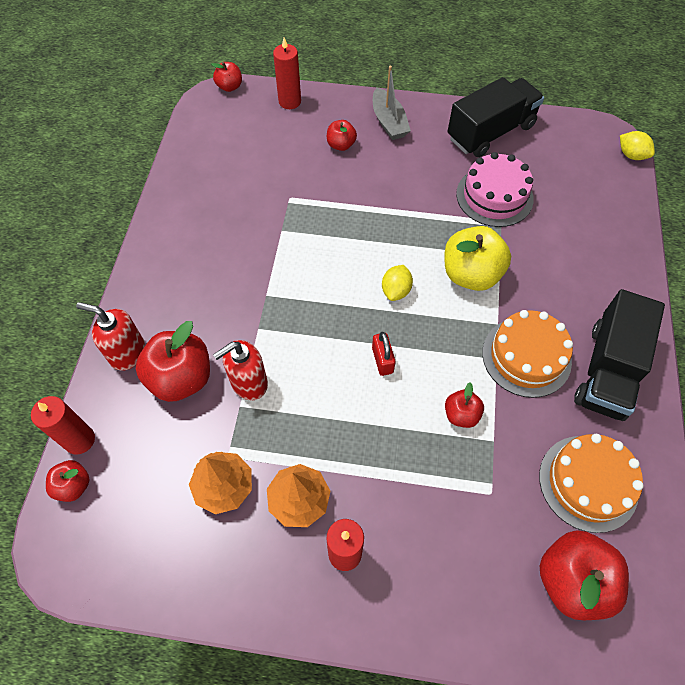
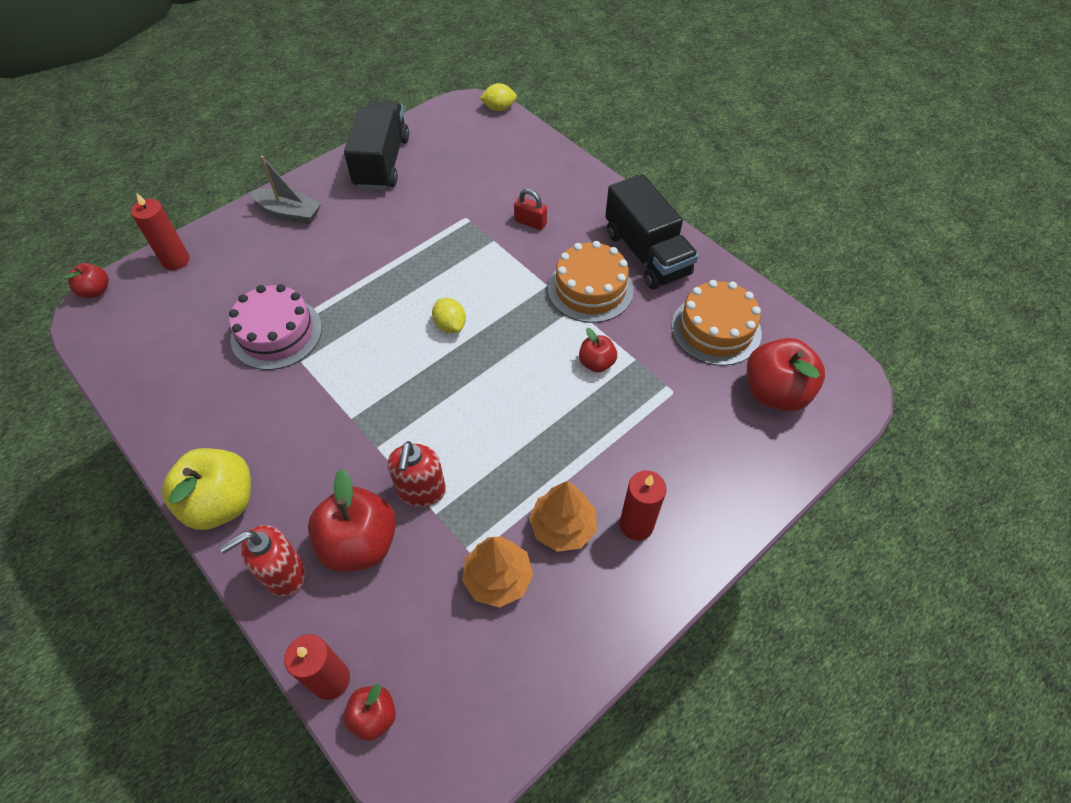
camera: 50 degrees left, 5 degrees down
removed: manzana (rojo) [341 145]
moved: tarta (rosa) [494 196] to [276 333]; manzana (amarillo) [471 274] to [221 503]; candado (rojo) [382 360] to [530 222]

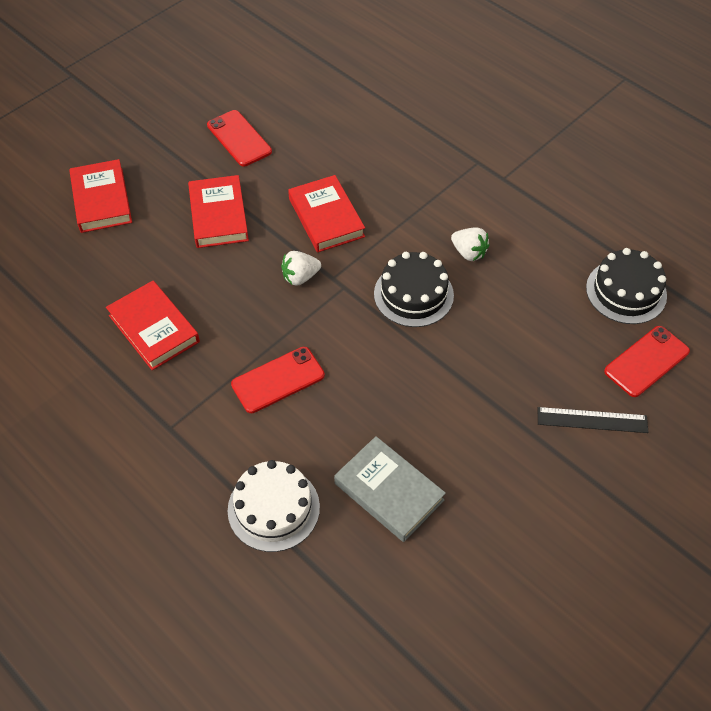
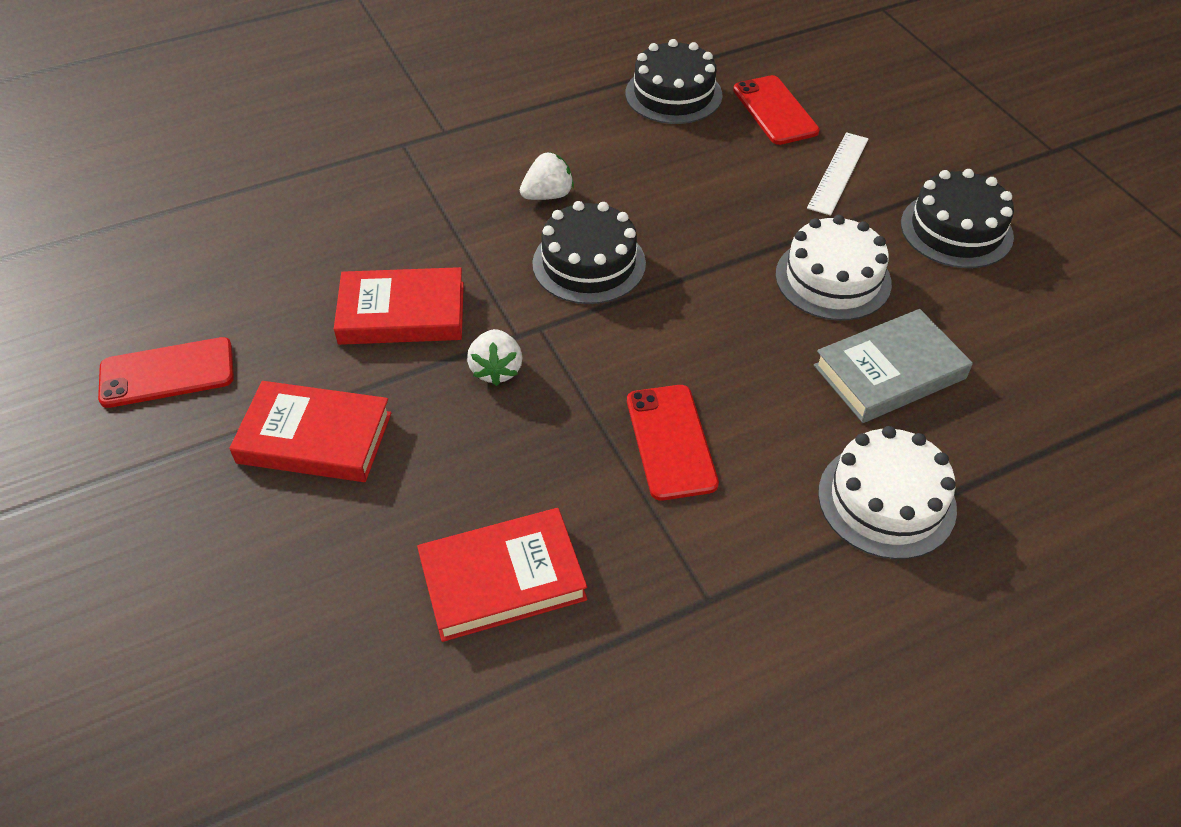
camera: 70 degrees left, 5 degrees down
removed: libro (rojo) [101 200]
added: tarta (negro) [956 230]; tarta (blanco) [833 279]
recoloured: regla (negro) [592 420] to regla (blanco) [838 173]

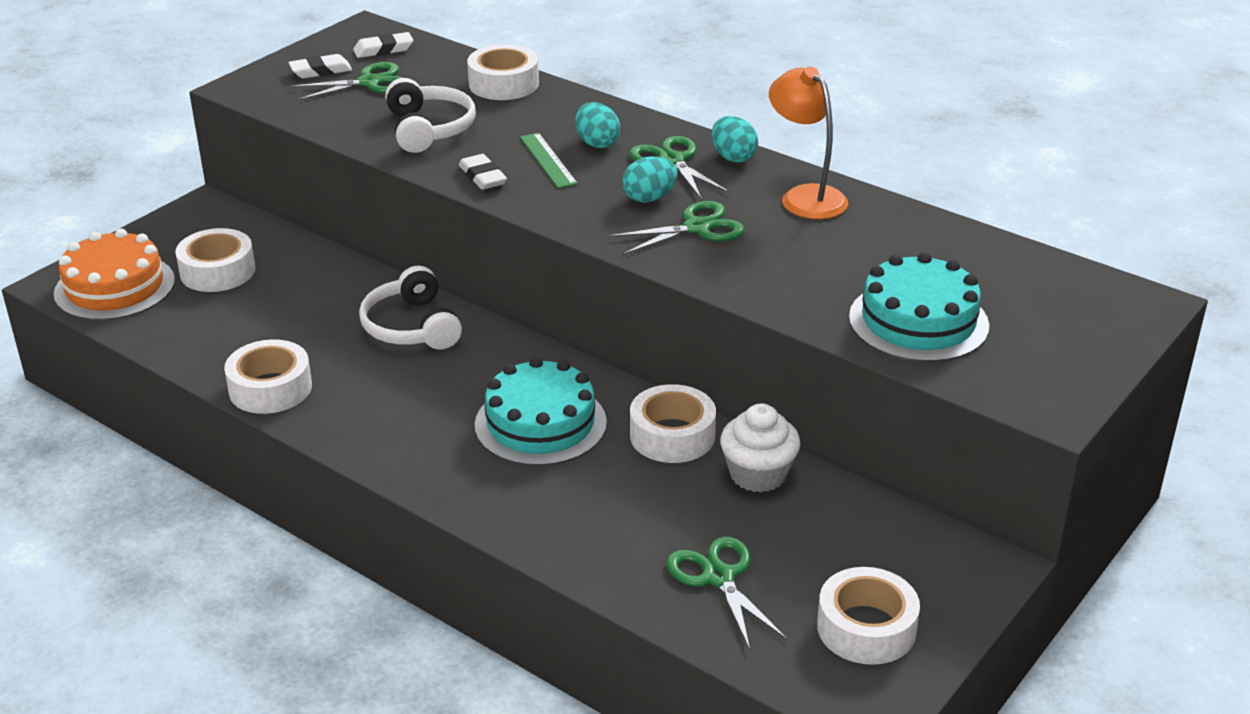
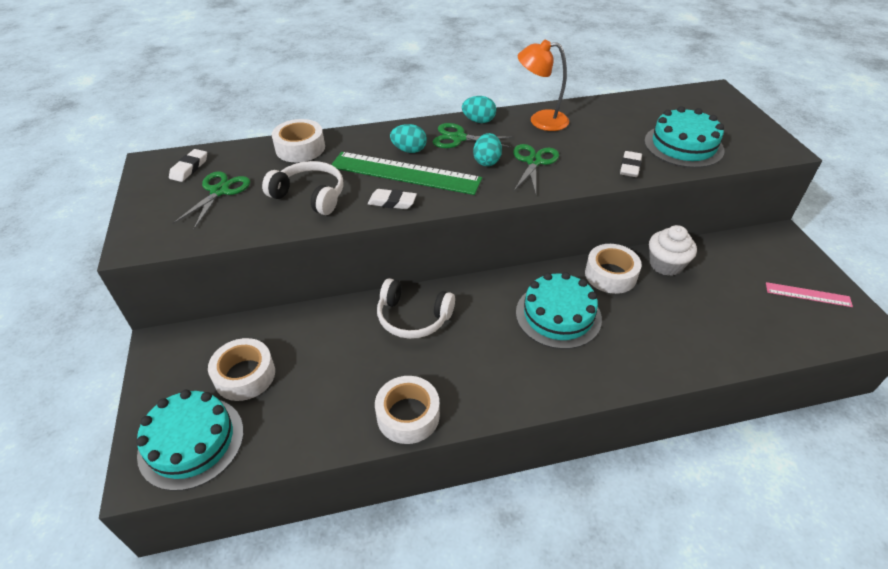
camera: 50 degrees left, 10 degrees up
removed: tijeras (verde) [718 577]
moved: goma de borrar (blanco) [321 71] to [630 167]
replaced: cinta adhesiva (blanco) [866 628] to regla (rosa) [808 294]
recoloured: tarta (naranja) [115 287] to tarta (turquesa) [191 442]
resized: regla (verde) [548 160] = [405 173] x1.99

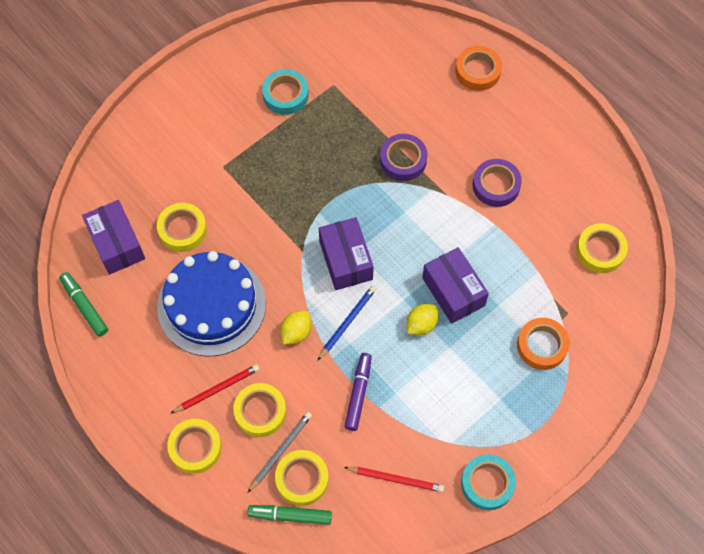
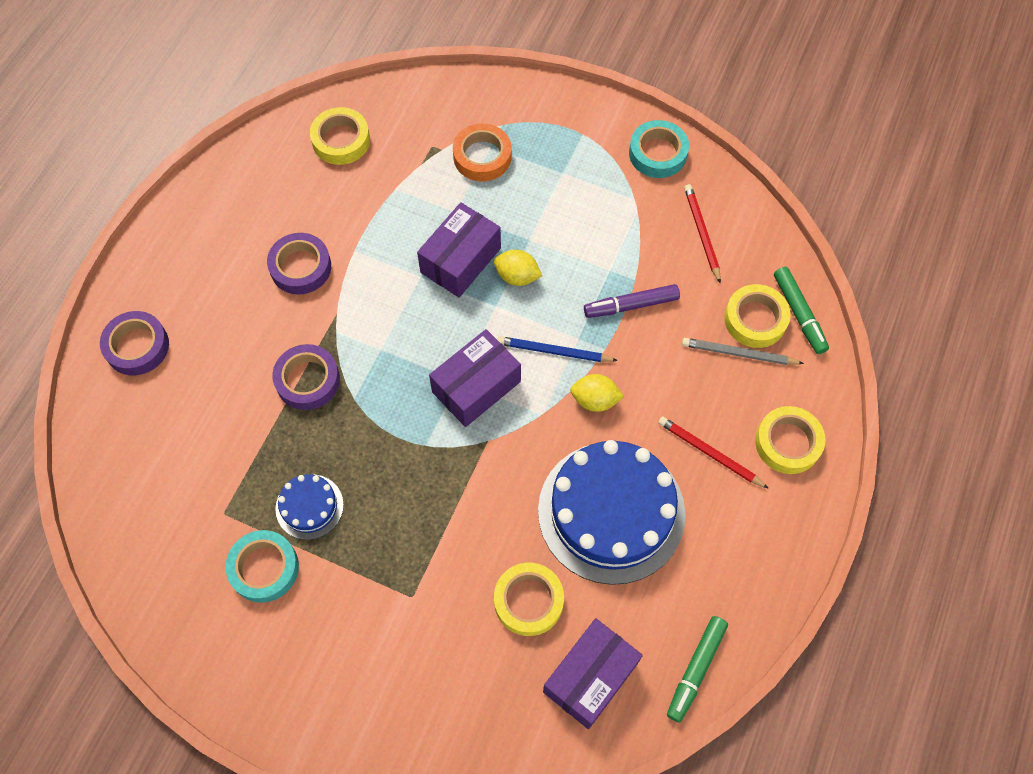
camera: 115 degrees left, 0 degrees up
removed: cinta adhesiva (amarillo) [260 412]
added: tarta (azul) [309 506]
recoloured: cinta adhesiva (naranja) [478 71] to cinta adhesiva (morado) [137 346]

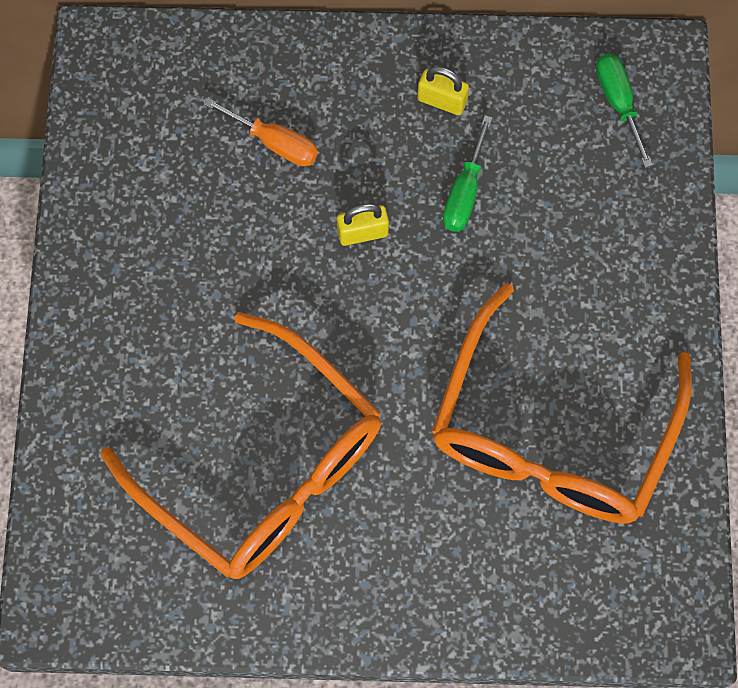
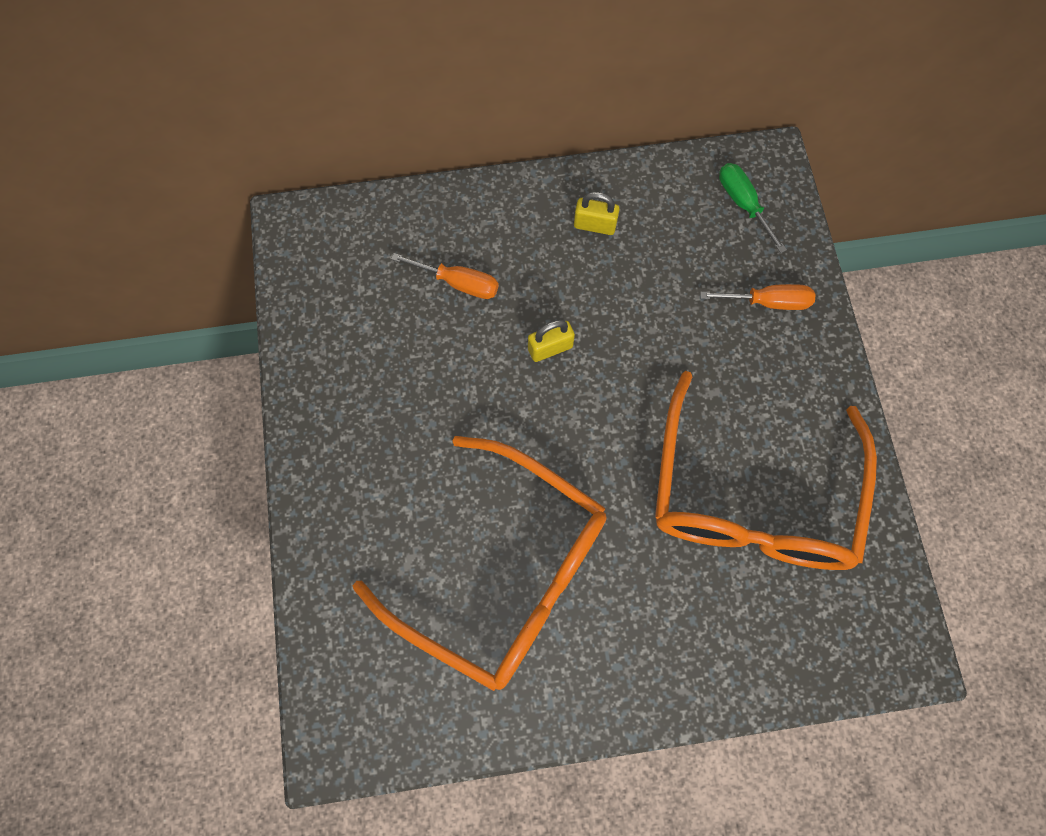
camera: 10 degrees left, 0 degrees up
removed: destornillador (verde) [465 192]
added: destornillador (naranja) [768 302]

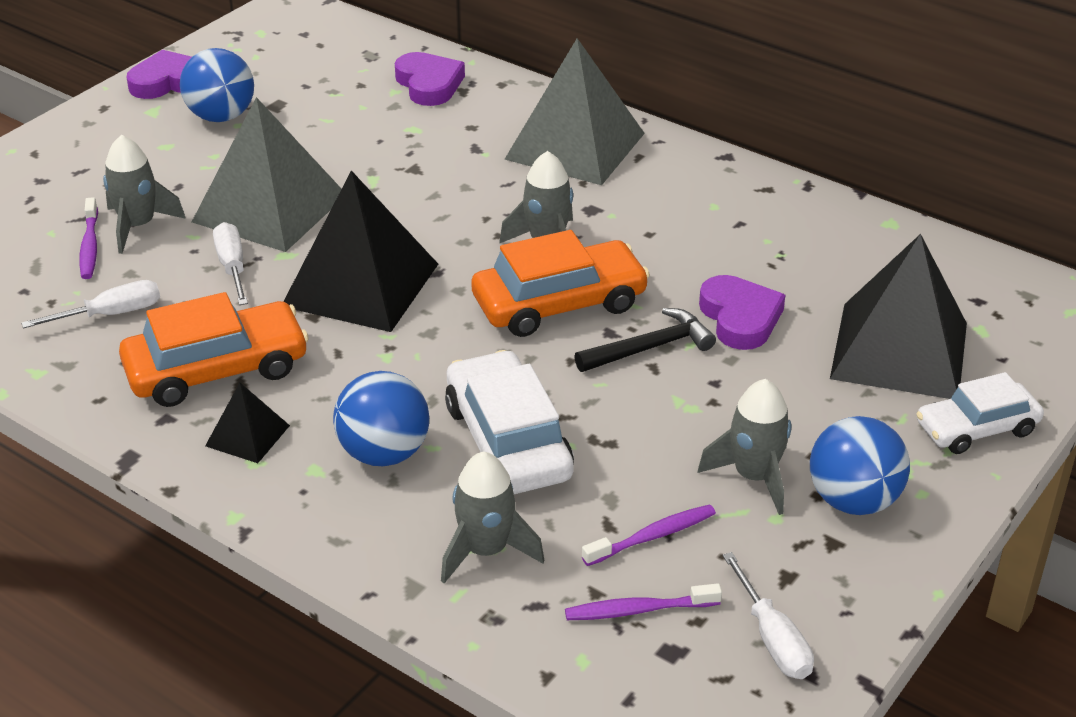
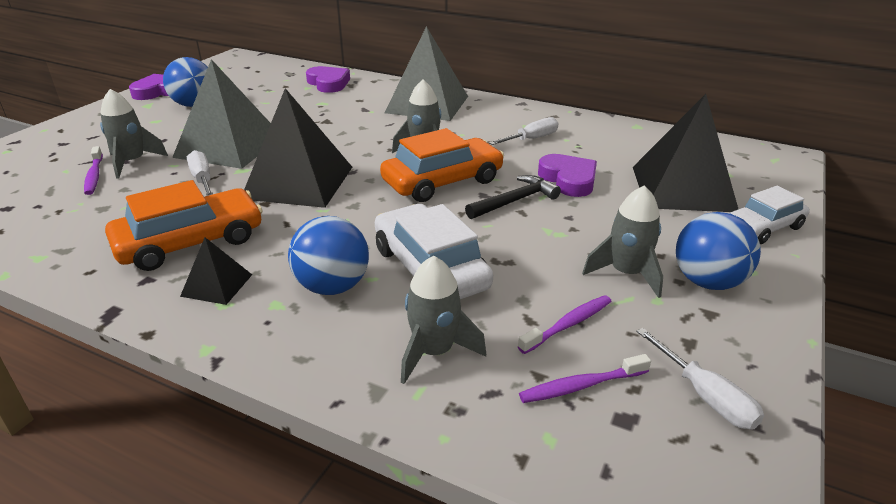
camera: 10 degrees left, 5 degrees down
moved: destornillador (blanco) [112 314] to [532 139]

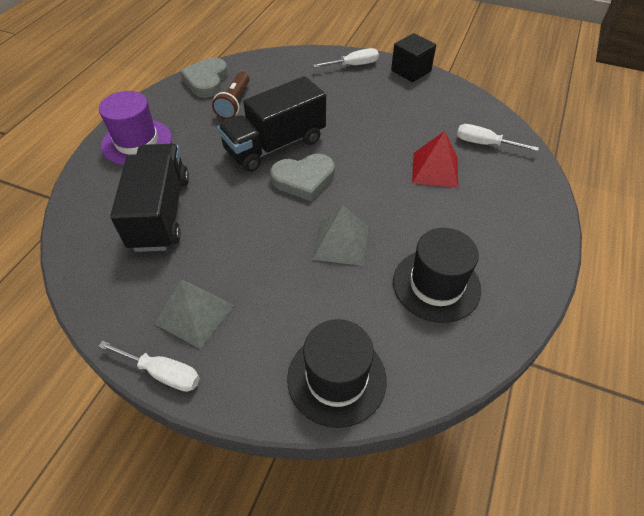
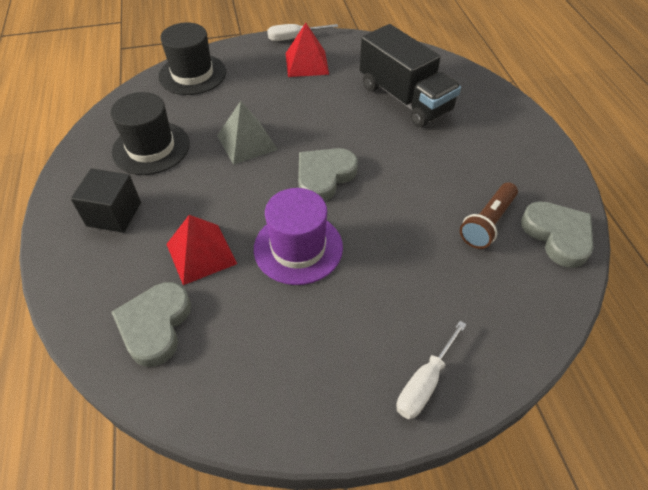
camera: 145 degrees right, 0 degrees up
removed: camión (negro) [275 145]
moved: cubo (negro) [411 71] to [114 214]; sombrero (morado) [137 142] to [298 248]
replaced: destornillador (blanco) [484 144] to corazón (gris) [155 325]
recoloured: pirámide (gris) [194 314] to pirámide (rojo) [306 63]
turned: lámpara de mano (marrón) [234 103] = [487 223] 120 degrees counterclockwise

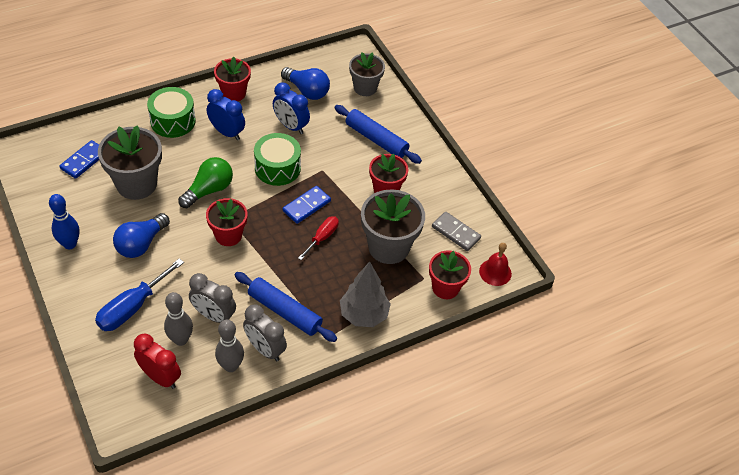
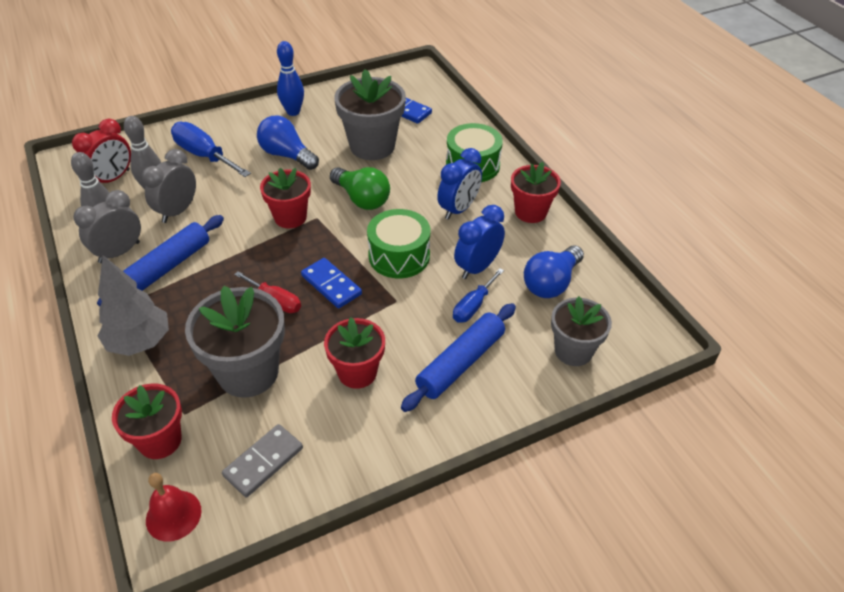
camera: 95 degrees right, 5 degrees down
added: destornillador (azul) [473 306]

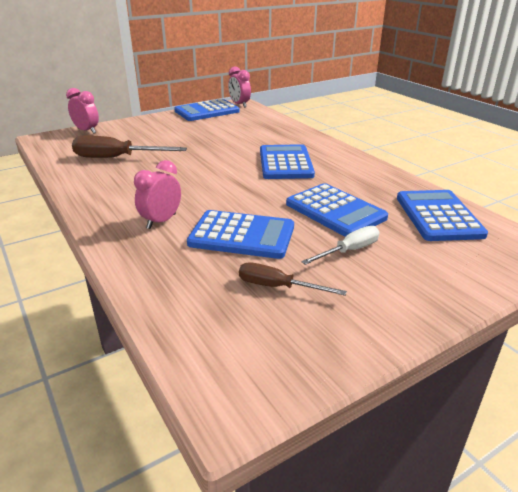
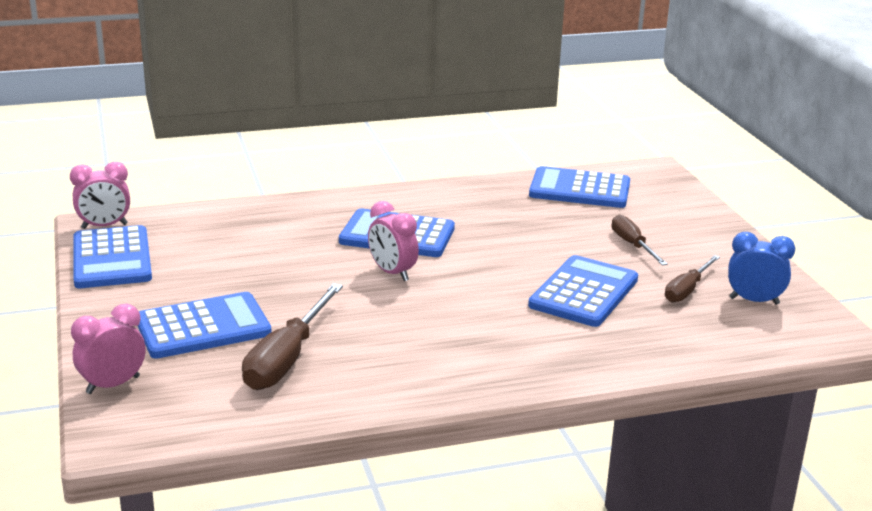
camera: 75 degrees left, 5 degrees down
added: despertador (azul) [754 301]
moved: despertador (rosa) [161 221] to [392 273]; calculadora (azul) [335 211] to [203 327]
recoloured: destornillador (blanco) [349 251] to destornillador (marrón) [632 245]

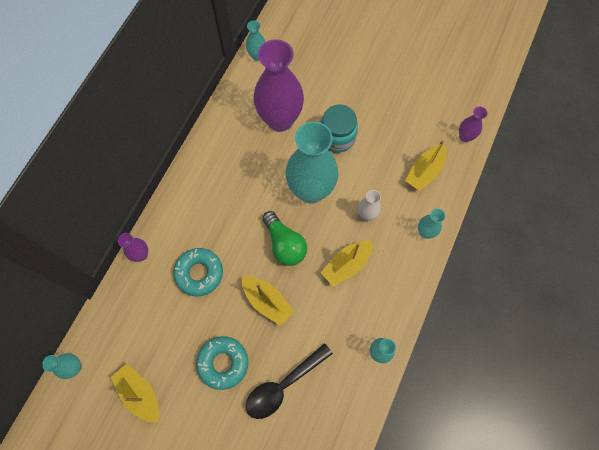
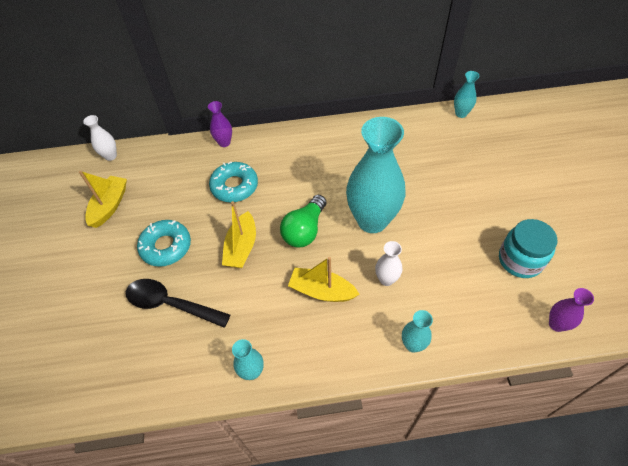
camera: 60 degrees right, 15 degrees down
removed: florero (morado) [280 120]; barco (amarillo) [424 172]
moved: tarro (turquesa) [337 137] to [520 260]
recoloured: florero (turquesa) [75 367] to florero (blanco) [110 156]

